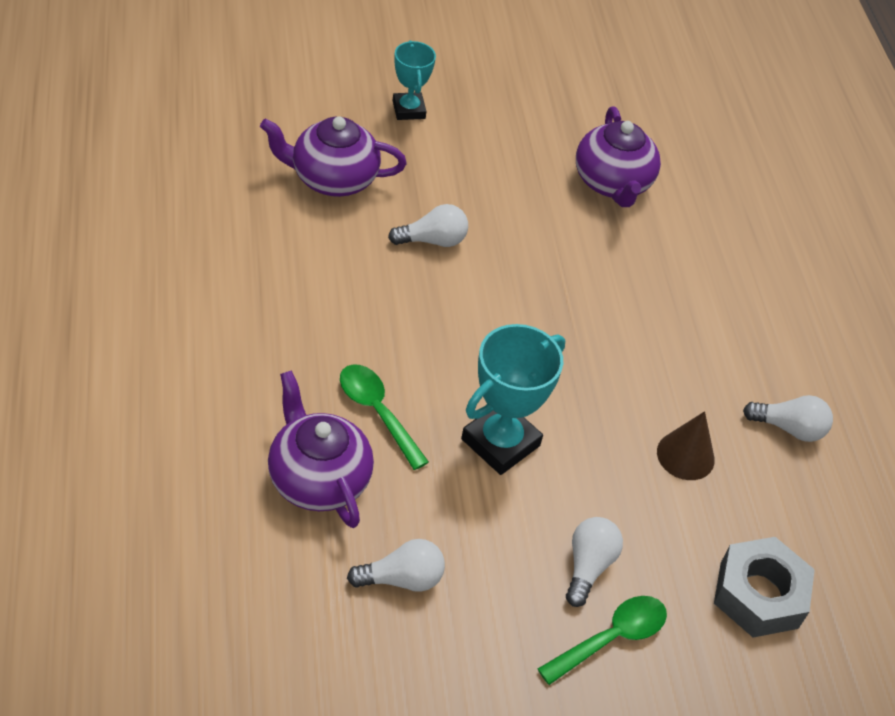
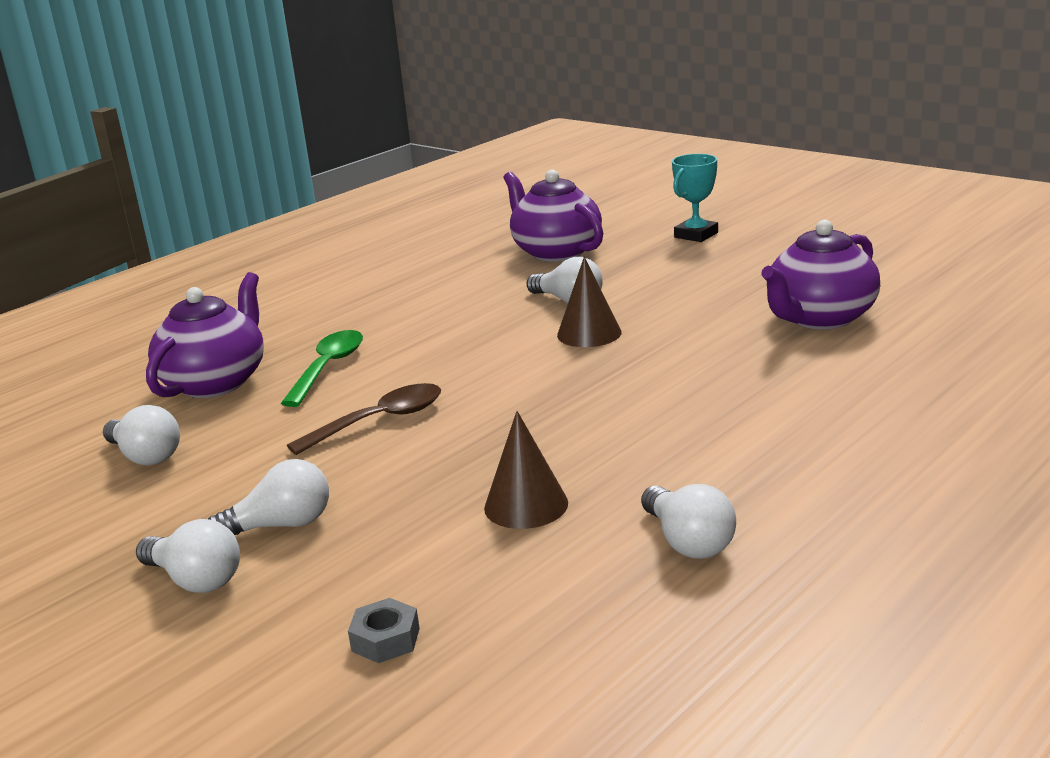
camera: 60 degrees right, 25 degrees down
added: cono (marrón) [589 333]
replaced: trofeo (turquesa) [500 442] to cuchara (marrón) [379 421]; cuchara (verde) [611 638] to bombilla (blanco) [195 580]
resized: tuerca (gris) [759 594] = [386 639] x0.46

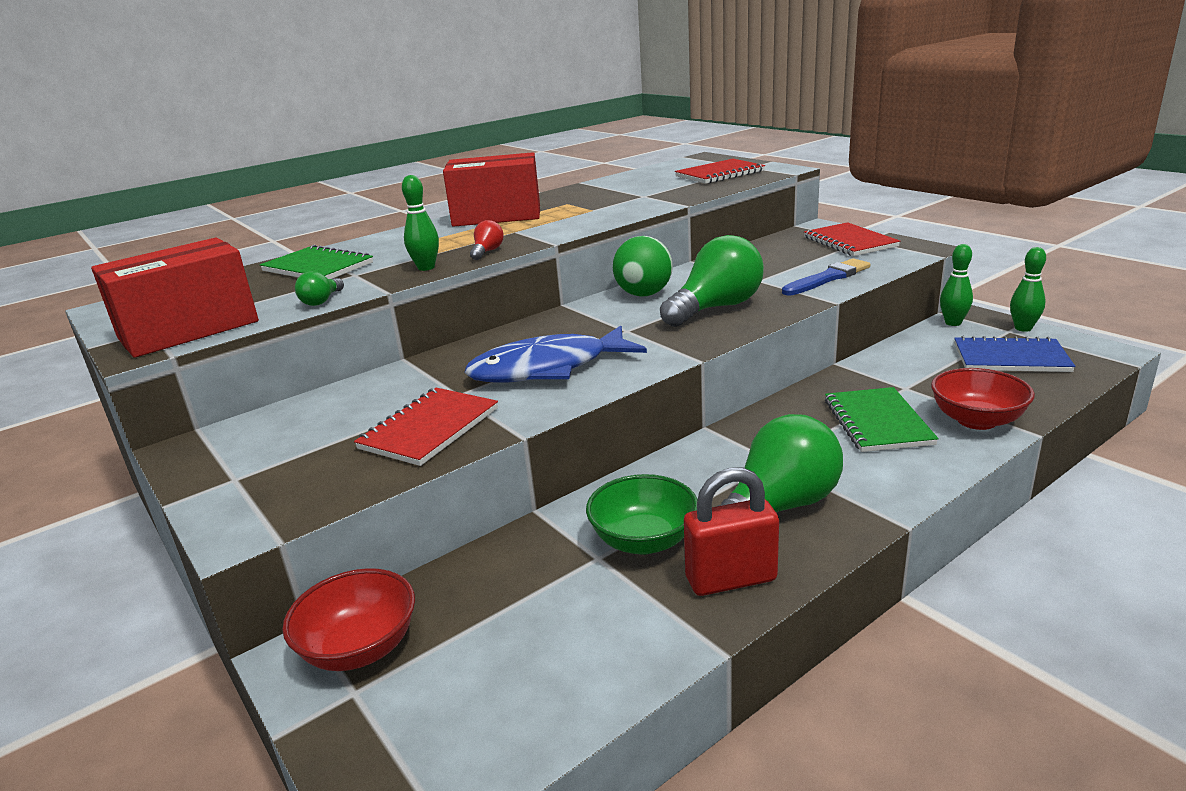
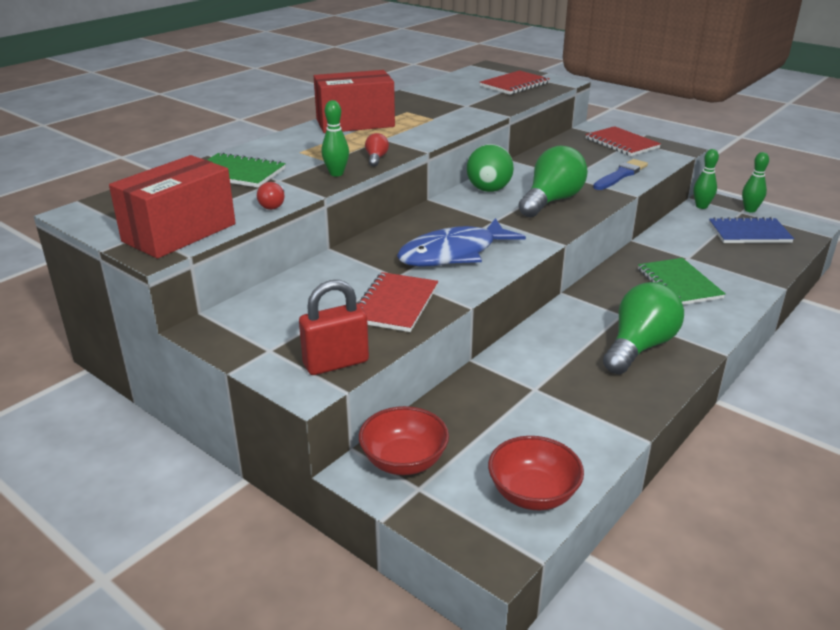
camera: 15 degrees left, 5 degrees up
removed: cuenco (verde) [644 540]
moved: cuenco (rojo) [976 420] to [533 494]; candado (rojo) [730 579] to [336 363]
recoloured: bombilla (verde) [322 301] to bombilla (rojo) [273 205]

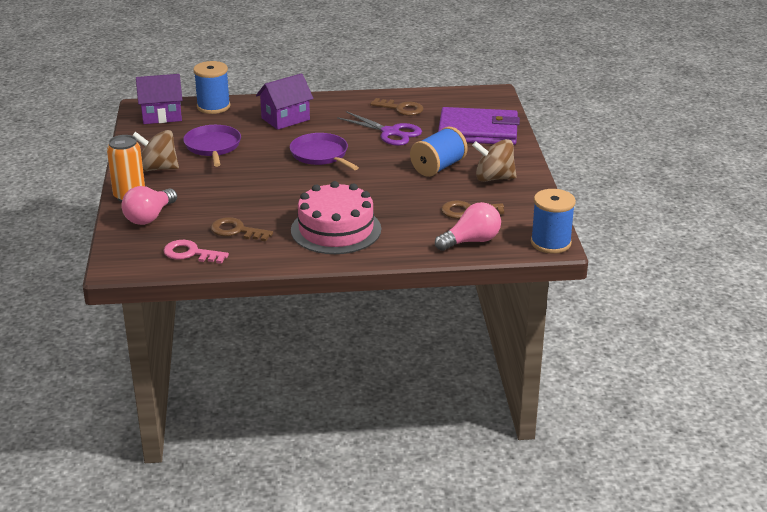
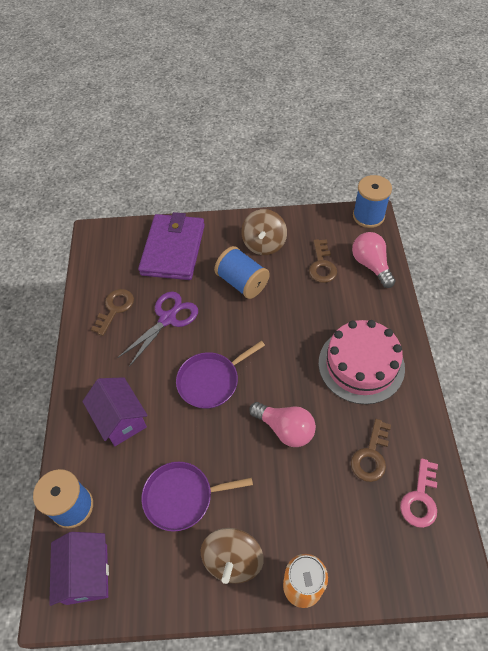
camera: 85 degrees left, 25 degrees up
moved: bombilla (rosa) [149 217] to [285 429]

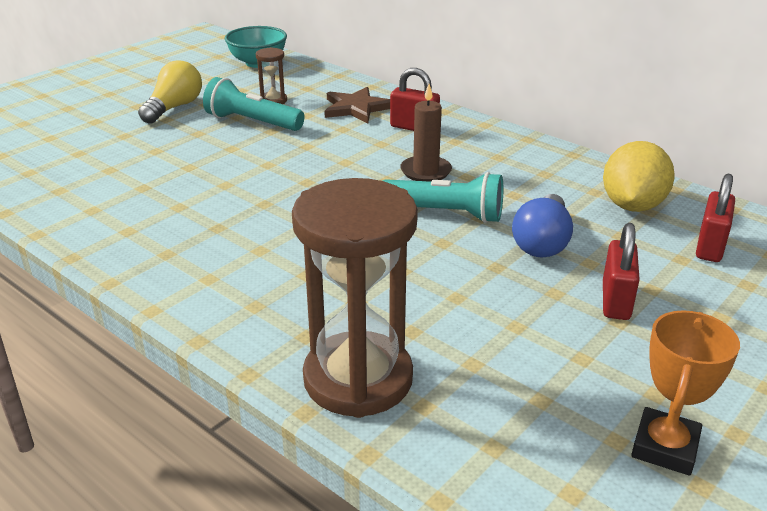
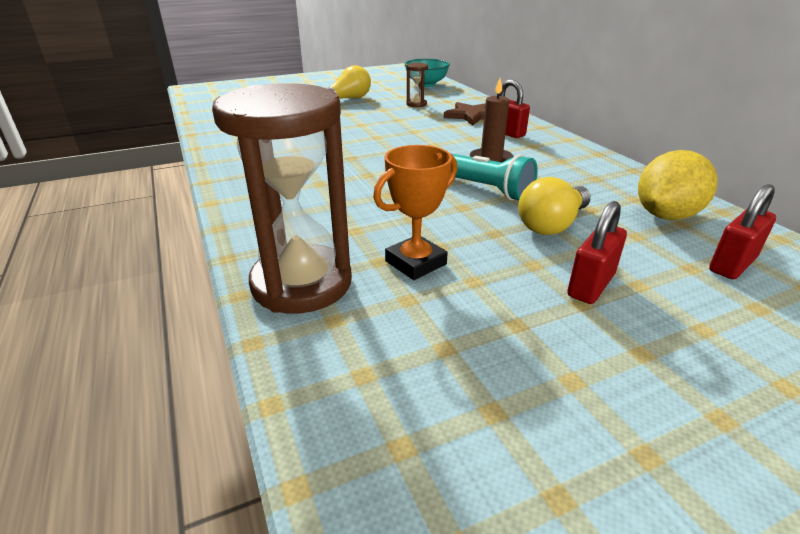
camera: 25 degrees right, 0 degrees up
removed: lámpara de mano (turquesa) [252 122]
moved: trofeo (naranja) [665 447] to [415 263]
recoloured: bombilla (azul) [542 242] to bombilla (amarillo) [552 224]

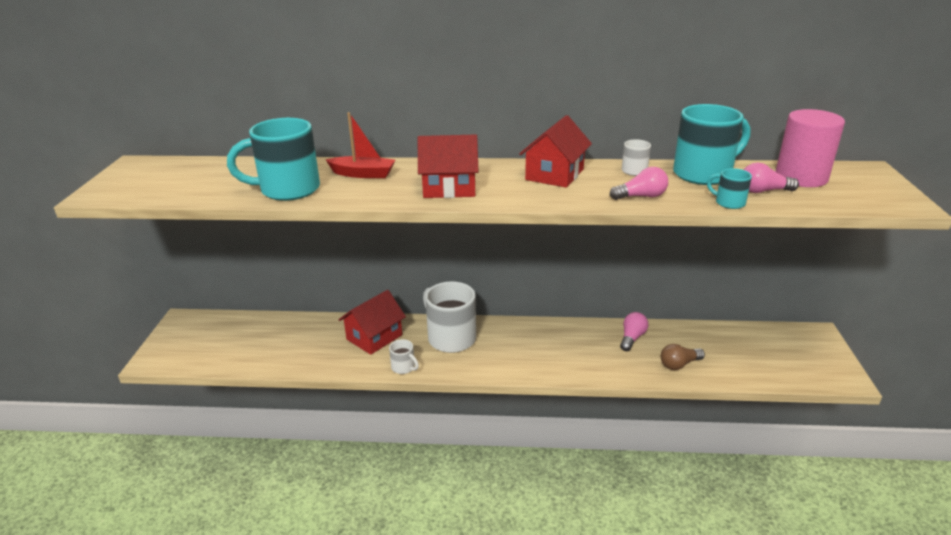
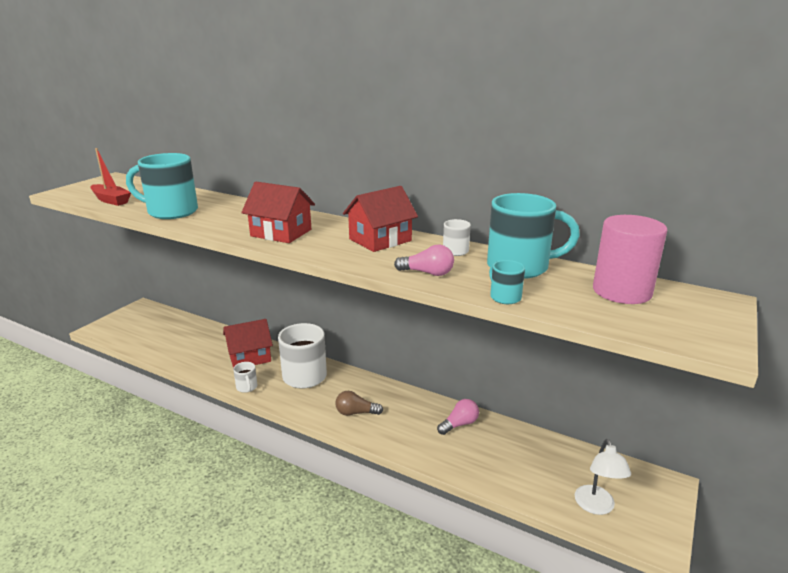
camera: 25 degrees right, 5 degrees down
removed: bombilla (rosa) [763 191]
added: lámpara (blanco) [596 507]
moved: barco (rojo) [363 174] to [111 200]; bombilla (marrón) [679 364] to [356 413]

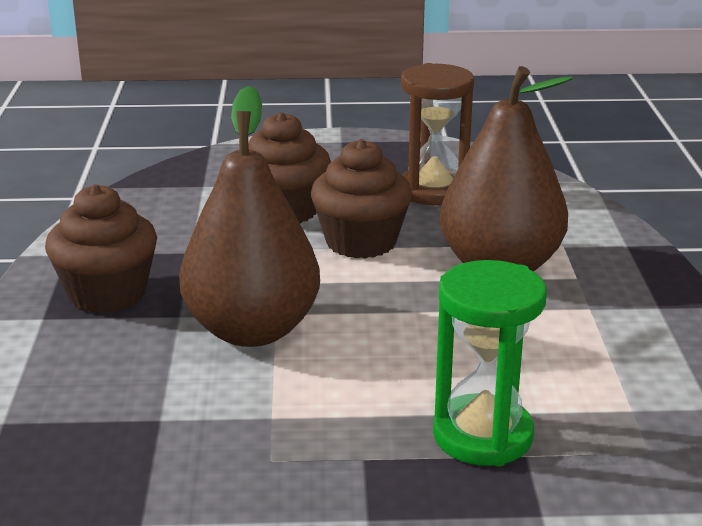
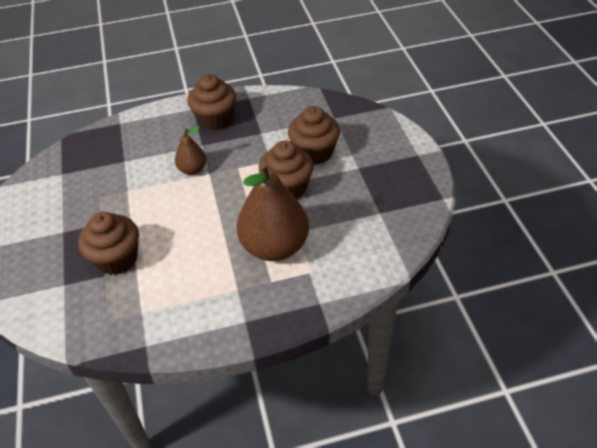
camera: 80 degrees right, 20 degrees up
removed: reloj de arena (marrón) [433 191]
replaced: reloj de arena (verde) [482 436] to magdalena (marrón) [117 259]
resized: pera (marrón) [252 330] = [192 169] x0.50

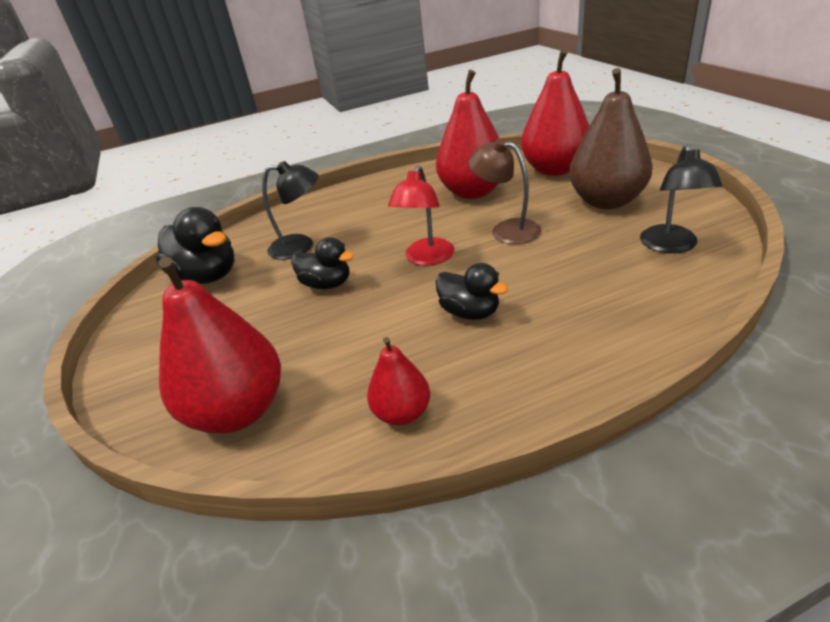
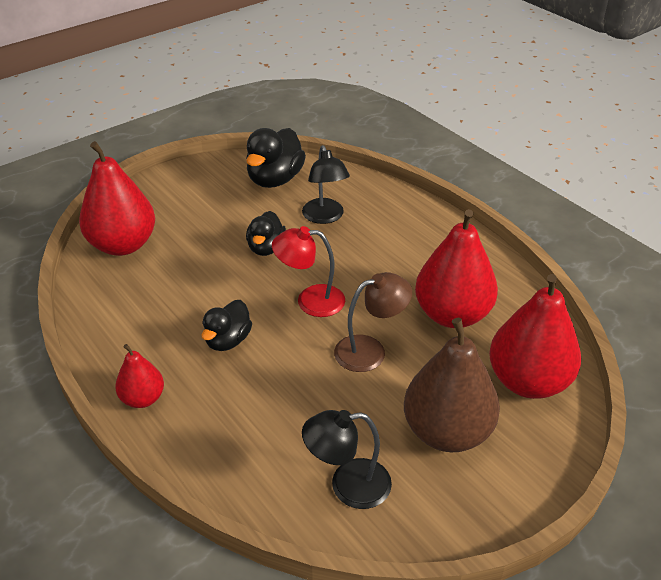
camera: 70 degrees right, 5 degrees up
moved: pera (rojo) [402 413] to [143 398]
turned: lámpara (marrón) [506 229] = [370 350] 45 degrees clockwise

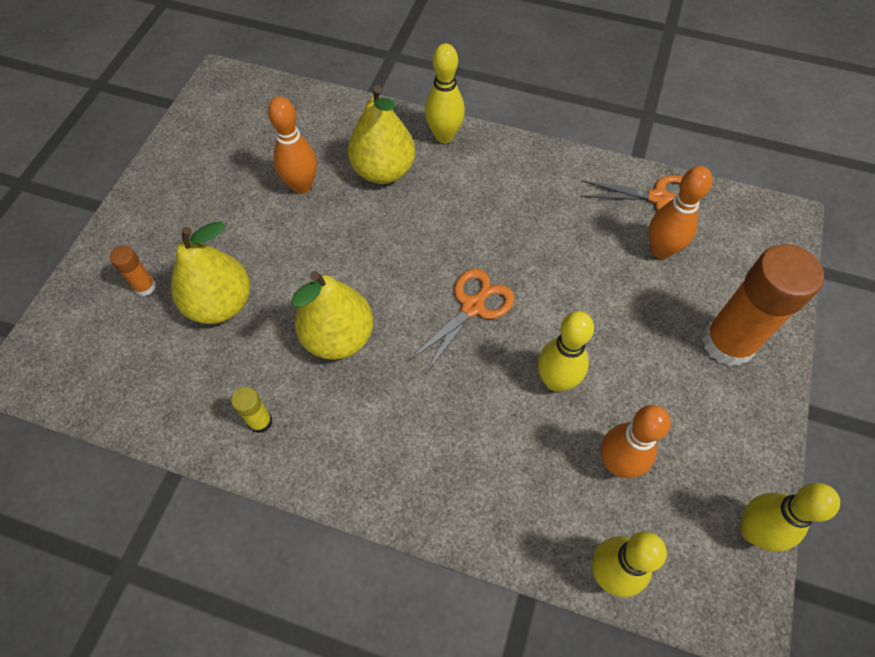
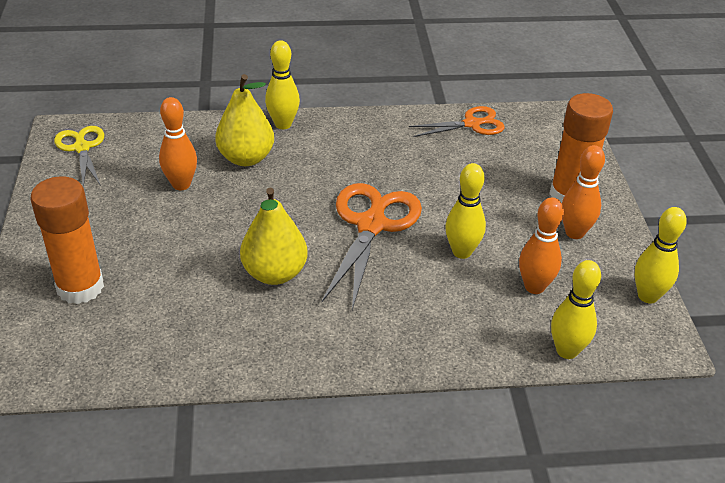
camera: 25 degrees left, 20 degrees down
removed: pera (amarillo) [221 304]; barra de pegamento (amarillo) [260 421]
added: tijeras (amarillo) [82 147]
moved: bolo (naranja) [661 250] to [574 233]
resized: barra de pegamento (naranja) [145 287] = [80 287] x2.28; tijeras (naranja) [473 306] = [372 225] x1.64

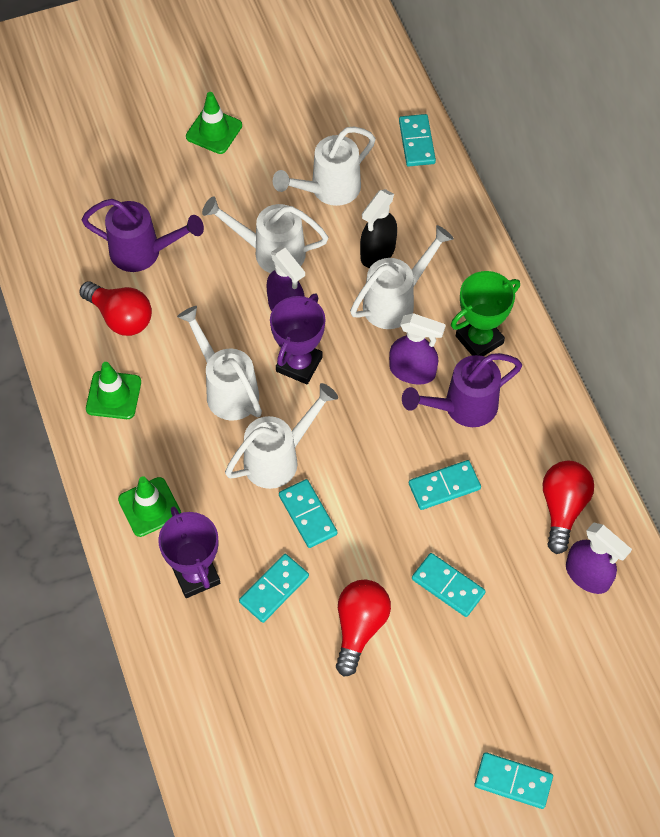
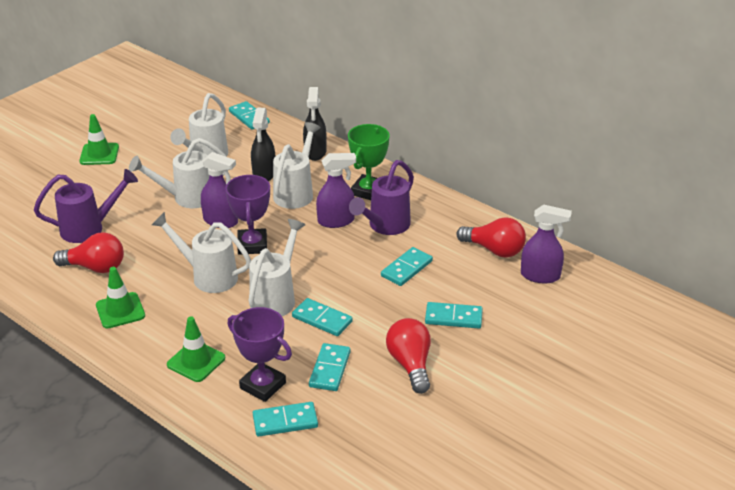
camera: 30 degrees left, 25 degrees down
added: pulverizador (negro) [315 152]
moved: ficha de dominó (turquesa) [513 781] to [285 421]
turned: bombilla (rojo) [562 508] = [494 250] 135 degrees clockwise

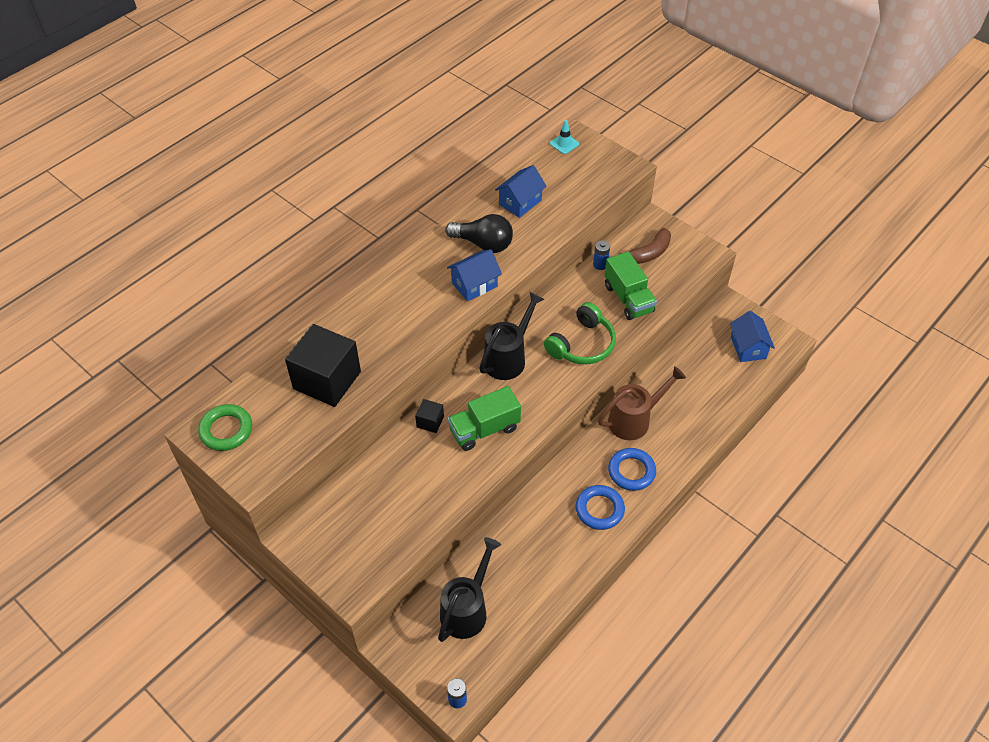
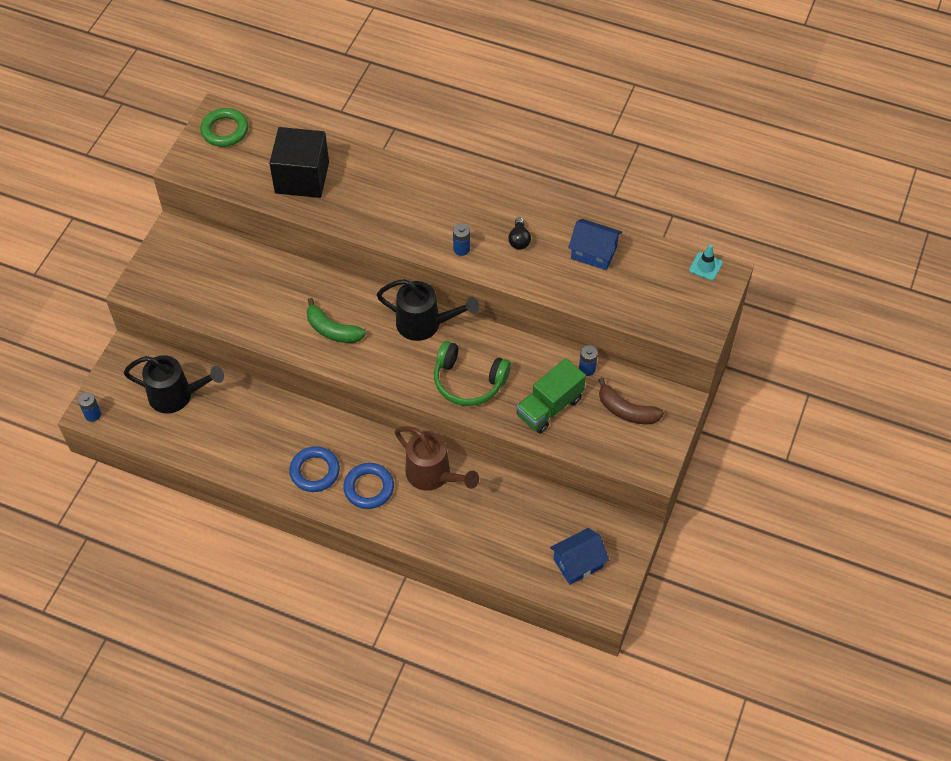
camera: 70 degrees right, 5 degrees up
removed: cubo (negro) [430 422]
replaced: casa (azul) [474 284] to pila (azul) [461 249]; camión (verde) [484 429] to plátano (verde) [332 330]
resized: bombilla (negro) [483 244] = [519 240] x0.55

